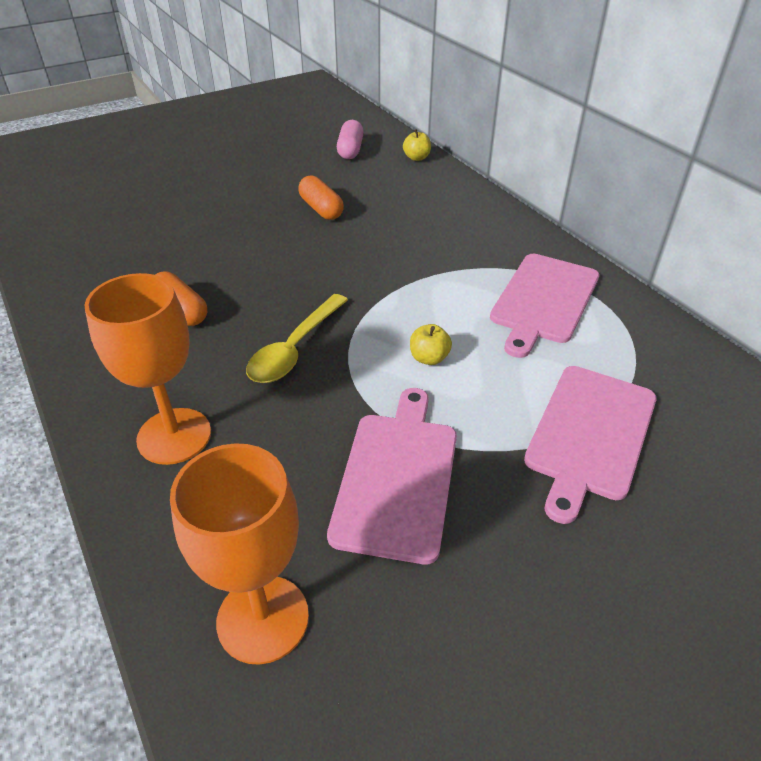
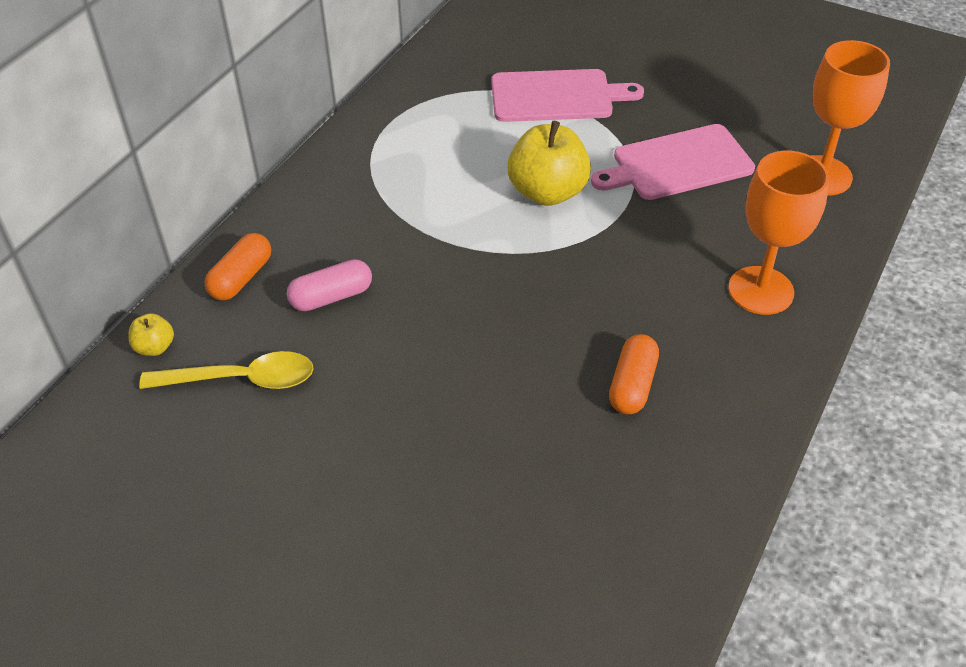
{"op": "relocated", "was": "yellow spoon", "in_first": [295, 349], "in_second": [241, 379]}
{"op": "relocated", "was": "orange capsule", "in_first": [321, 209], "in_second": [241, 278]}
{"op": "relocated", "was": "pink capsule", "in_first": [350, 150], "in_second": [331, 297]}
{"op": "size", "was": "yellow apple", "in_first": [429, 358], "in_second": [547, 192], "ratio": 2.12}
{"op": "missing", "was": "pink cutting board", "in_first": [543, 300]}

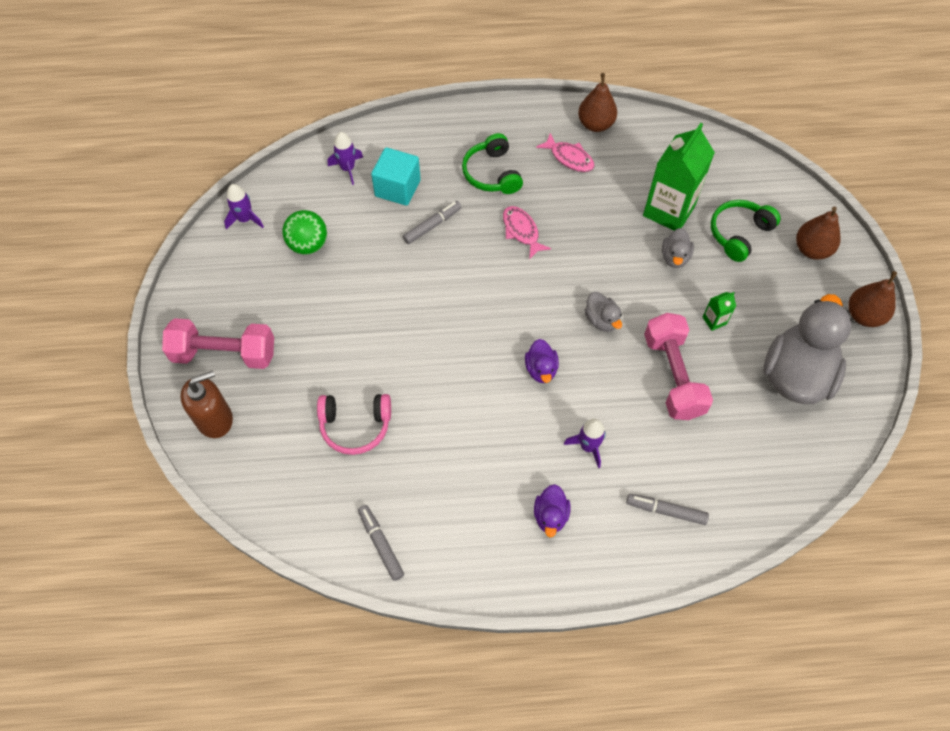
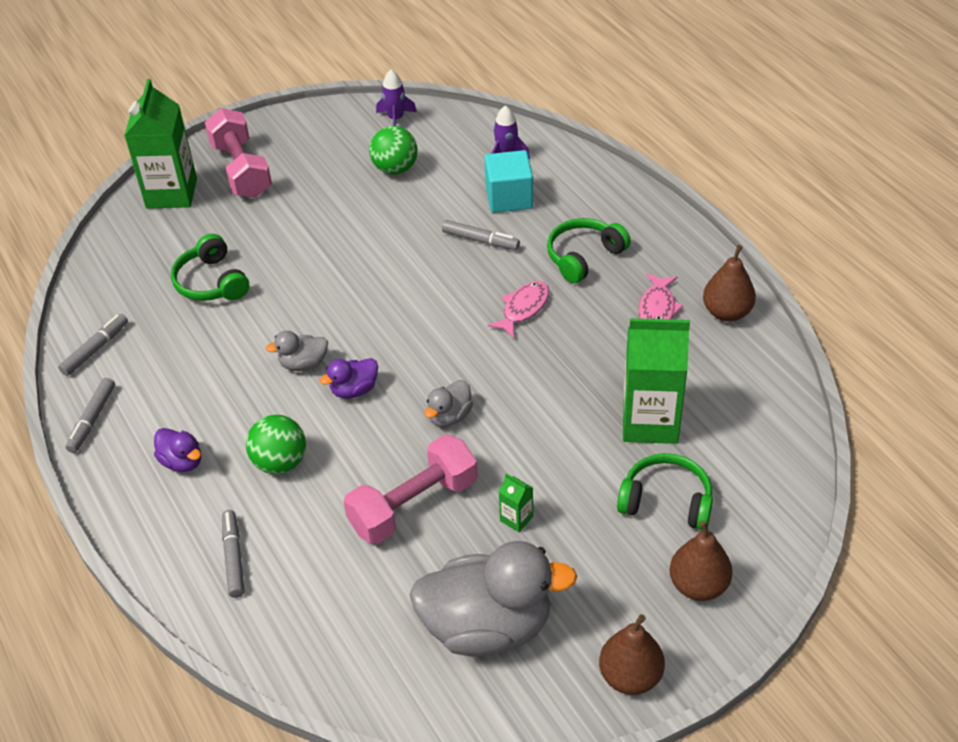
{"op": "appeared", "now": "grey marker", "in_second": [92, 419]}
{"op": "exchanged", "was": "brown soap dispenser", "now": "green carton", "in_first": [215, 419], "in_second": [171, 193]}
{"op": "spun", "was": "purple duck", "in_first": [550, 516], "in_second": [182, 462], "clockwise": -120}
{"op": "colour", "was": "pink headphones", "now": "green headphones", "in_first": [355, 426], "in_second": [211, 282]}
{"op": "exchanged", "was": "purple rocket", "now": "green ball", "in_first": [588, 446], "in_second": [280, 462]}
{"op": "relocated", "was": "grey duck", "in_first": [674, 257], "in_second": [303, 364]}

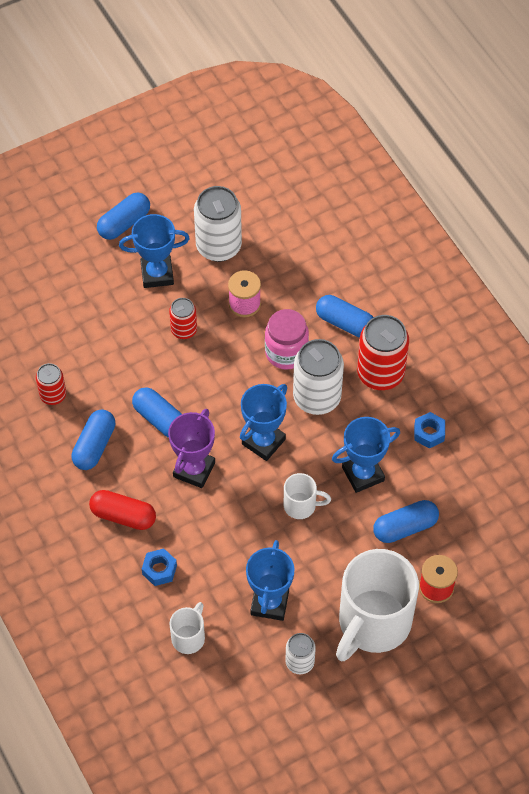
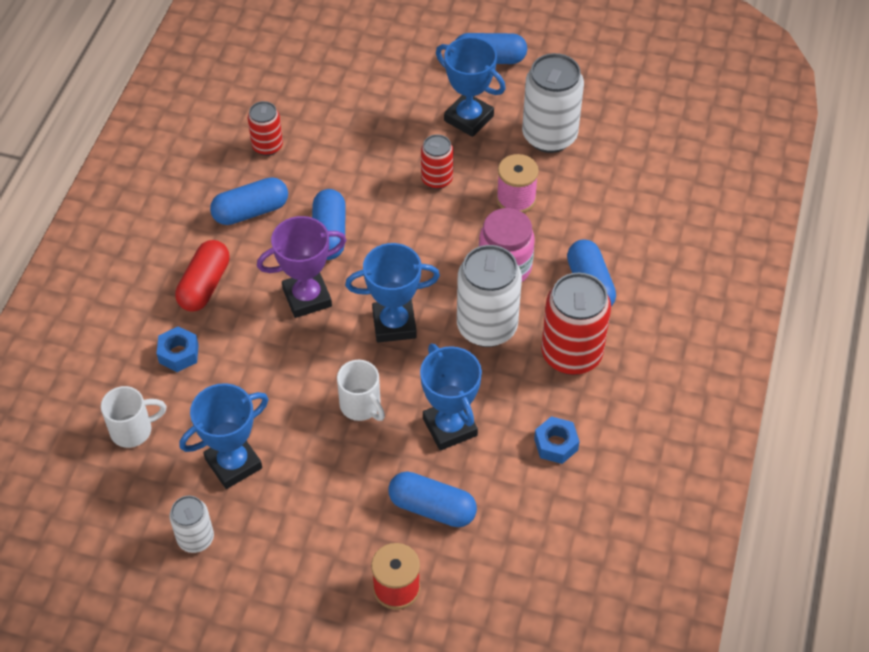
{"op": "spun", "was": "red capsule", "in_first": [123, 516], "in_second": [204, 285], "clockwise": 45}
{"op": "spun", "was": "blue trophy", "in_first": [363, 474], "in_second": [450, 427], "clockwise": 45}
{"op": "missing", "was": "white mug", "in_first": [373, 623]}

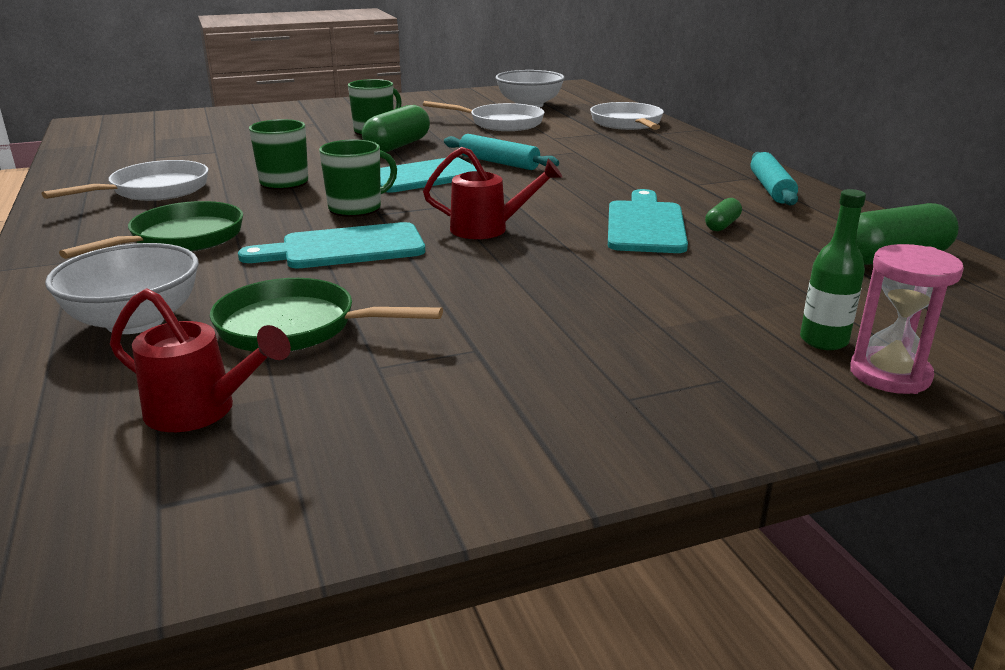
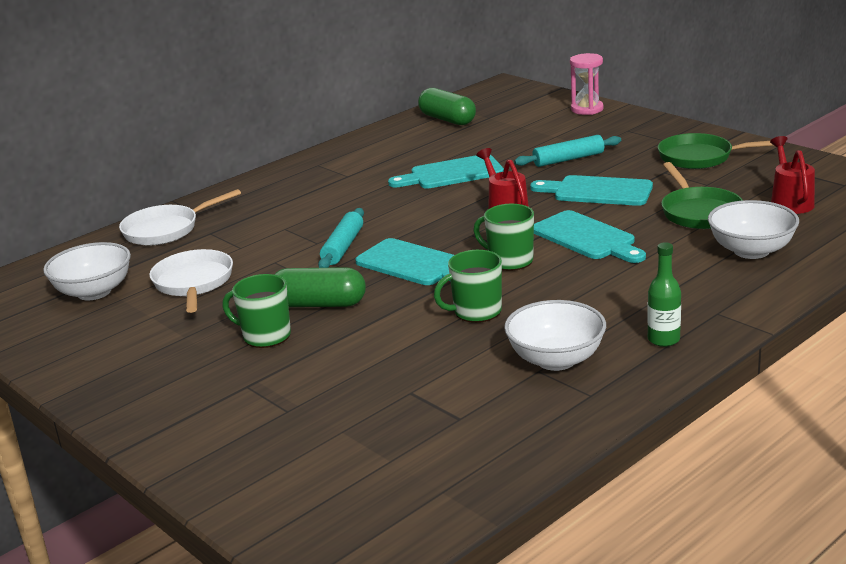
{"op": "exchanged", "was": "white pan", "now": "white bowl", "in_first": [154, 190], "in_second": [556, 360]}
{"op": "relocated", "was": "turquoise rolling pin", "in_first": [771, 188], "in_second": [568, 159]}
{"op": "appeared", "now": "turquoise cutting board", "in_second": [597, 191]}
{"op": "relocated", "was": "green bottle", "in_first": [823, 341], "in_second": [663, 339]}
{"op": "relocated", "was": "green pan", "in_first": [181, 239], "in_second": [700, 157]}
{"op": "missing", "was": "green capsule", "in_first": [722, 225]}

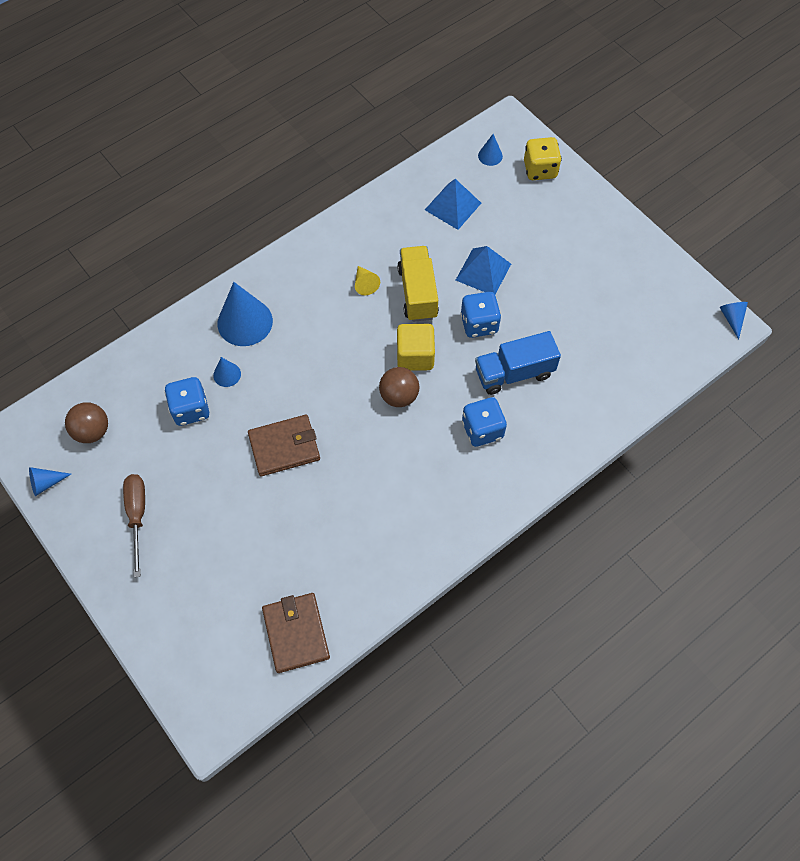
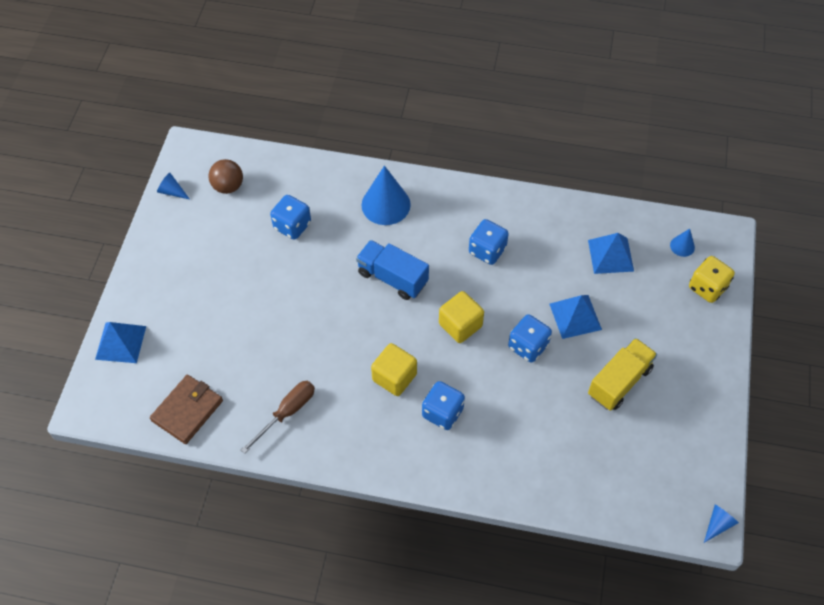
{"op": "appeared", "now": "blue pyramid", "in_second": [121, 342]}
{"op": "relocated", "was": "brown screwdriver", "in_first": [137, 516], "in_second": [287, 412]}
{"op": "relocated", "was": "blue truck", "in_first": [514, 373], "in_second": [392, 278]}
{"op": "appeared", "now": "yellow cube", "in_second": [394, 377]}
{"op": "exchanged", "was": "yellow cone", "now": "blue dice", "in_first": [365, 284], "in_second": [487, 250]}
{"op": "relocated", "was": "yellow truck", "in_first": [417, 293], "in_second": [619, 382]}
{"op": "missing", "was": "blue cone", "in_first": [227, 374]}
{"op": "missing", "was": "brown wallet", "in_first": [284, 447]}
{"op": "missing", "was": "brown ball", "in_first": [399, 396]}

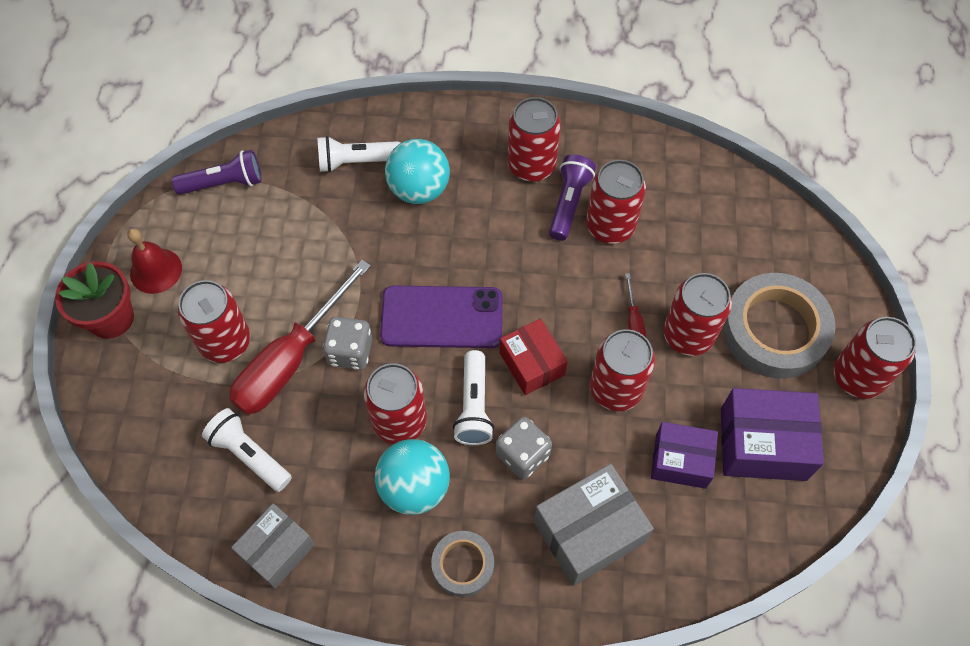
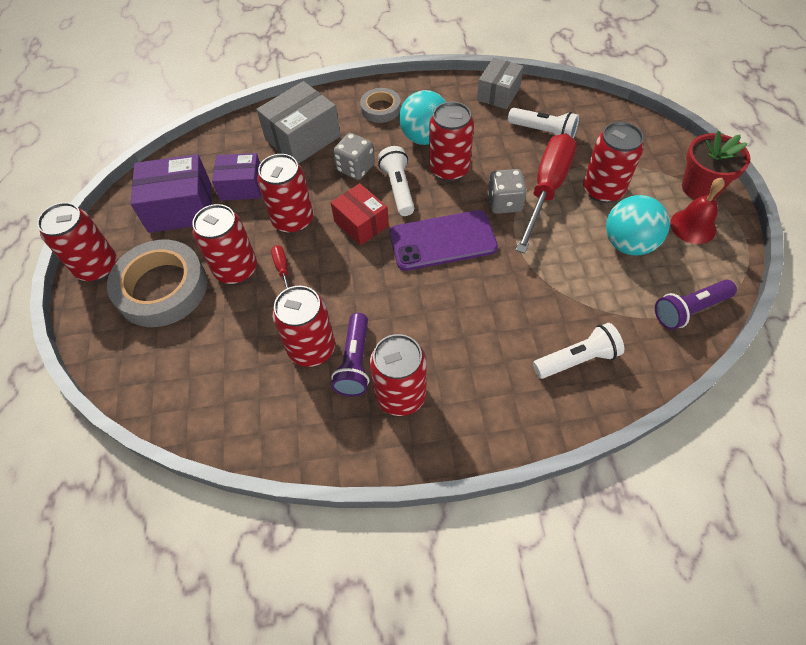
{"op": "relocated", "was": "turquoise ball", "in_first": [419, 189], "in_second": [628, 244]}

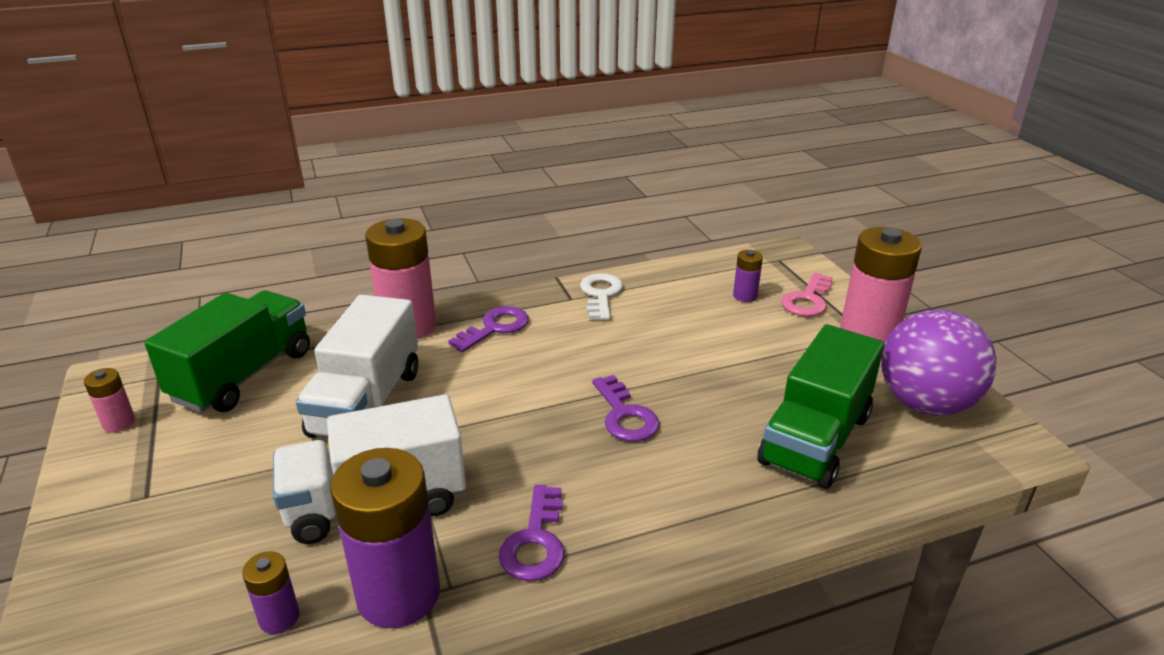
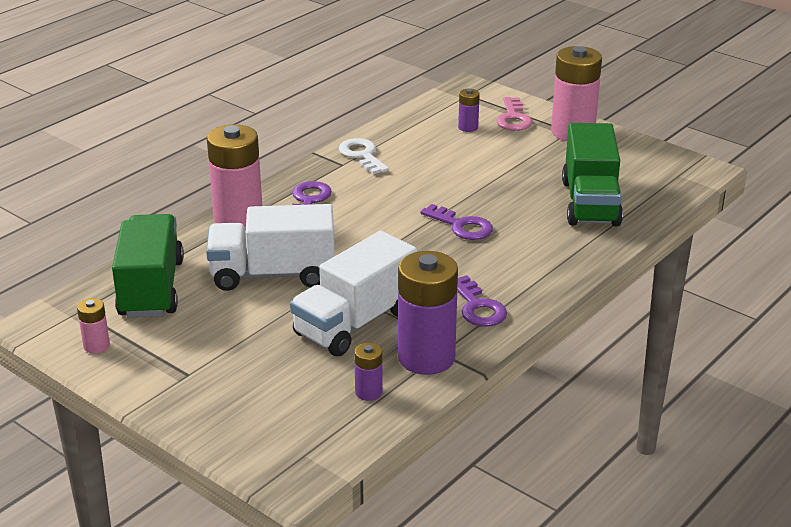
{"op": "spun", "was": "white truck", "in_first": [366, 403], "in_second": [273, 274], "clockwise": 105}
{"op": "missing", "was": "purple ball", "in_first": [925, 404]}

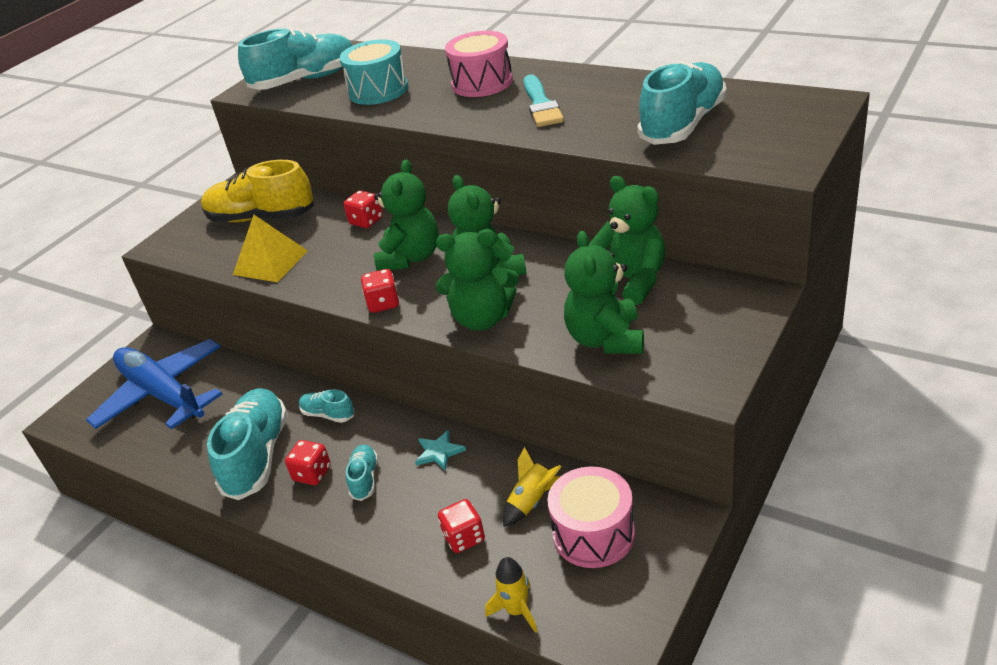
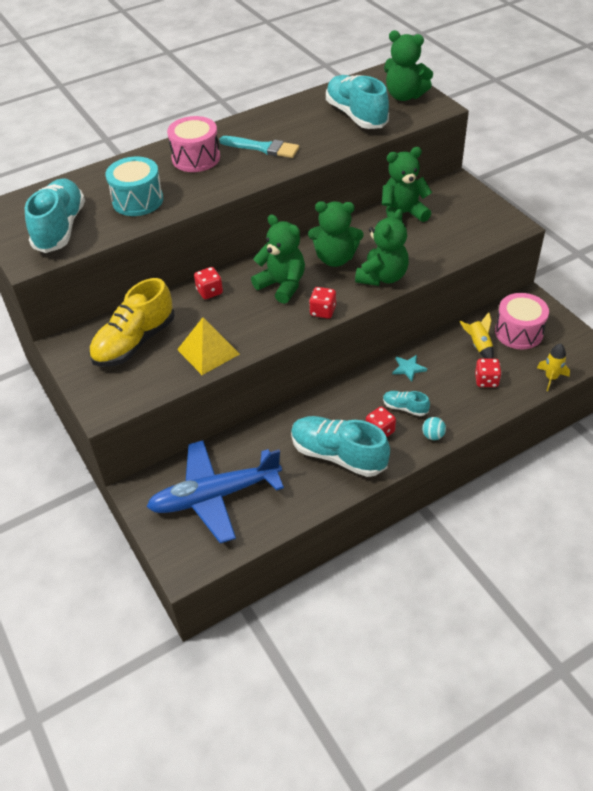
{"op": "relocated", "was": "green teddy bear", "in_first": [605, 339], "in_second": [404, 96]}
{"op": "appeared", "now": "turquoise ball", "in_second": [433, 435]}
{"op": "missing", "was": "turquoise shoe", "in_first": [328, 414]}

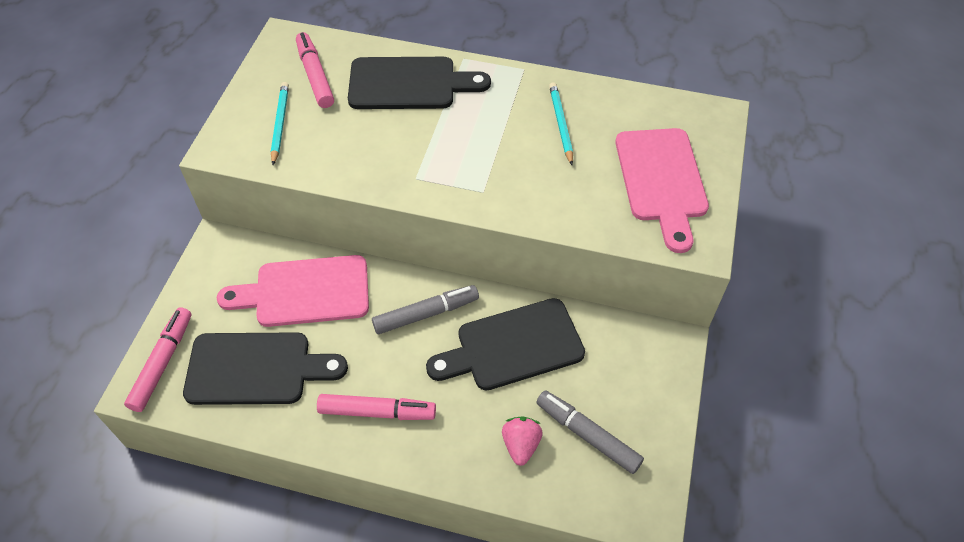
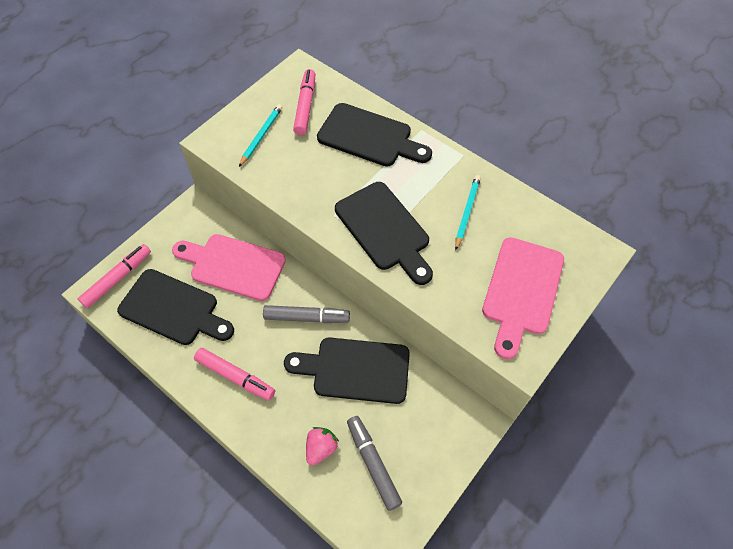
{"op": "appeared", "now": "black cutting board", "in_second": [384, 230]}

